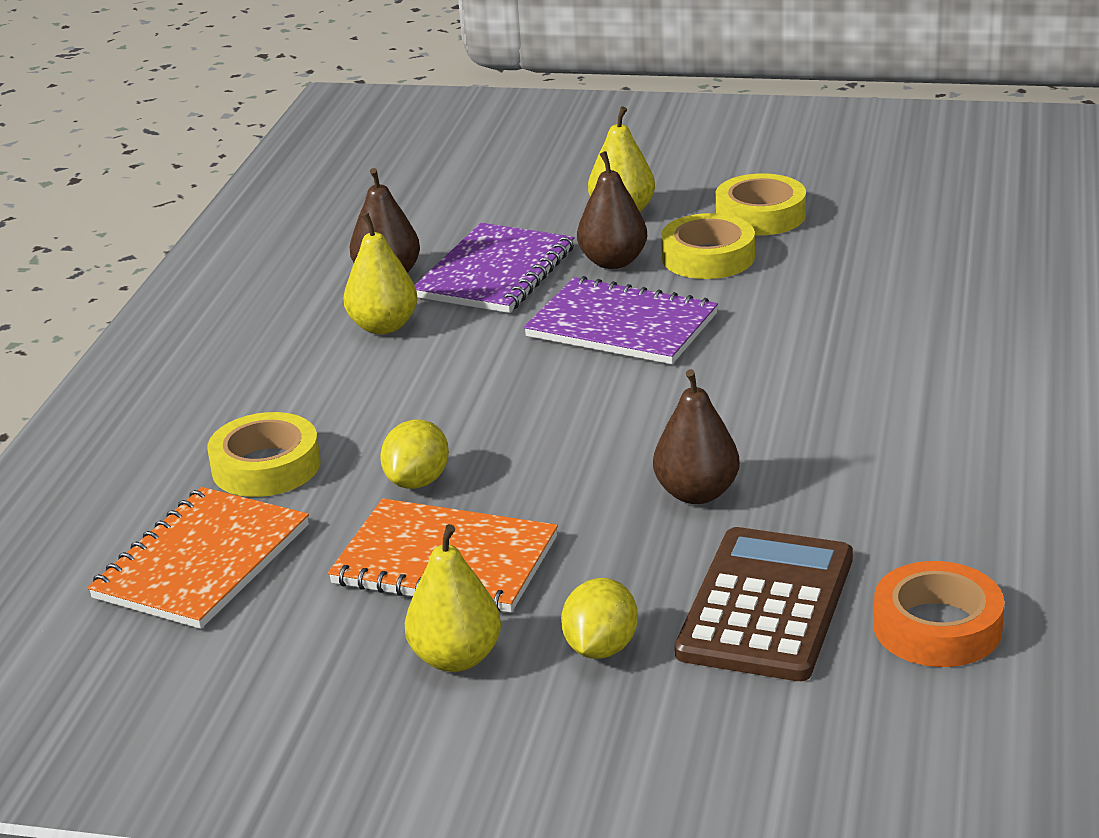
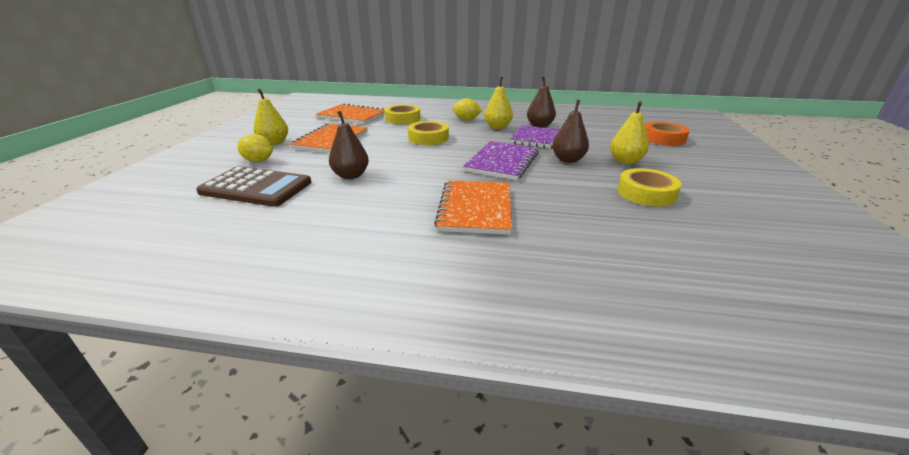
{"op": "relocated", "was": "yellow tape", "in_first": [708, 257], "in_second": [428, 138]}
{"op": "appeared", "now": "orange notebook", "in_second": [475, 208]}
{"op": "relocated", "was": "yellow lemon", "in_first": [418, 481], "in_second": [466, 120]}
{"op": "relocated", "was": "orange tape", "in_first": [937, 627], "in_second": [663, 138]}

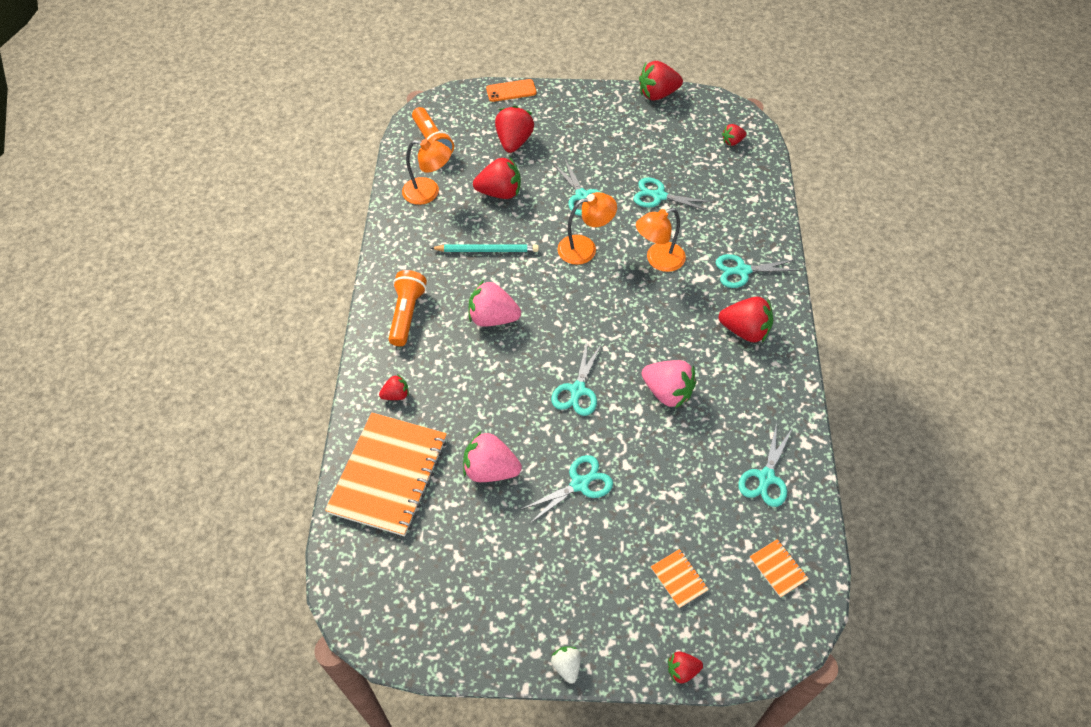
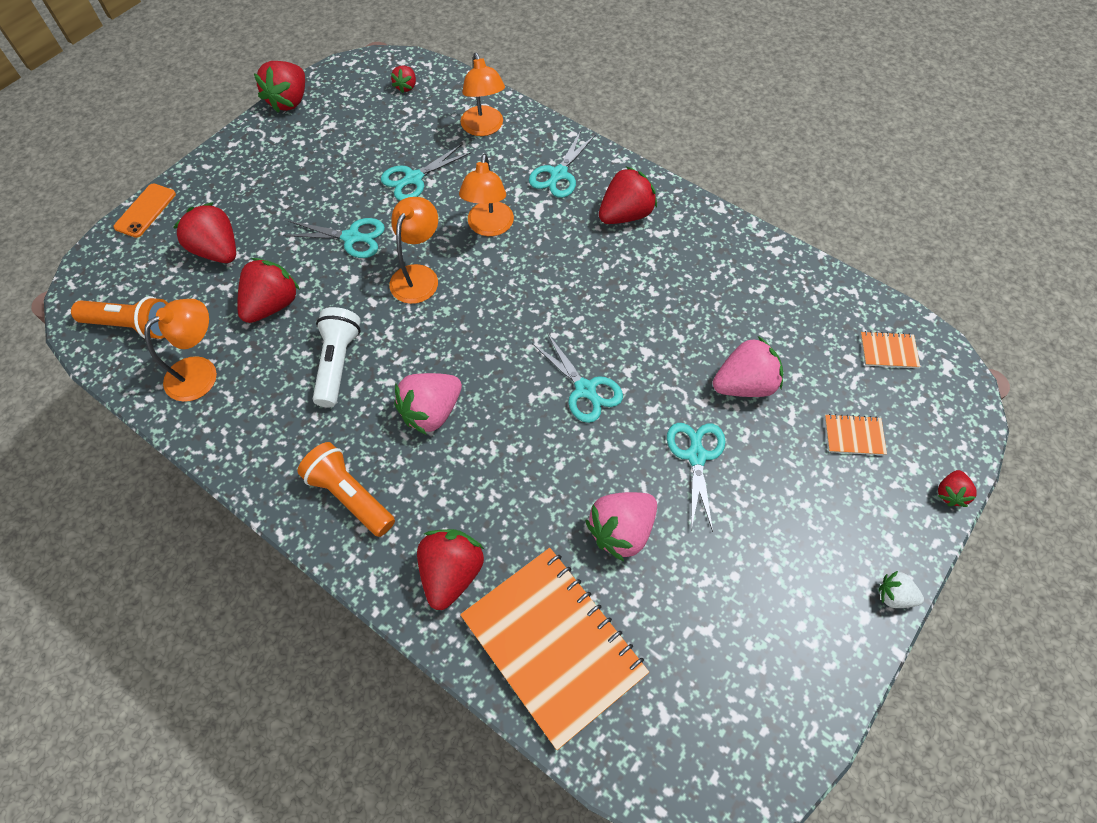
{"op": "exchanged", "was": "turquoise pencil", "now": "white flashlight", "in_first": [487, 250], "in_second": [337, 363]}
{"op": "size", "was": "red strawberry", "in_first": [396, 395], "in_second": [451, 573], "ratio": 1.85}
{"op": "appeared", "now": "orange lamp", "in_second": [484, 128]}
{"op": "relocated", "was": "pink strawberry", "in_first": [667, 392], "in_second": [744, 385]}
{"op": "missing", "was": "turquoise scissors", "in_first": [766, 477]}

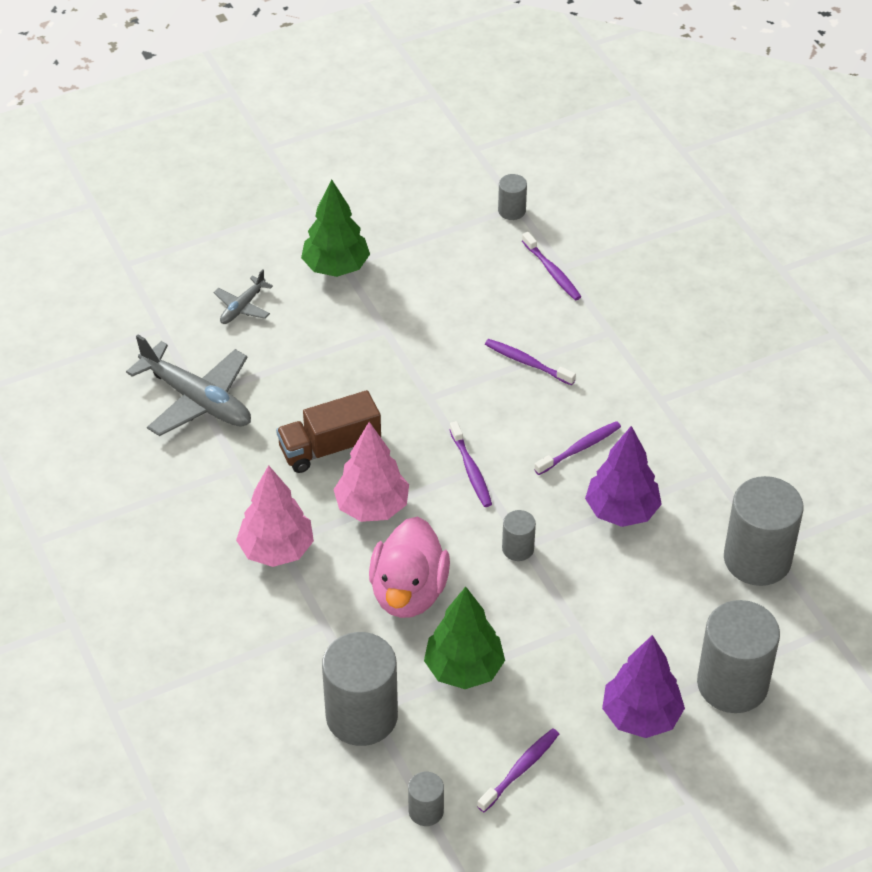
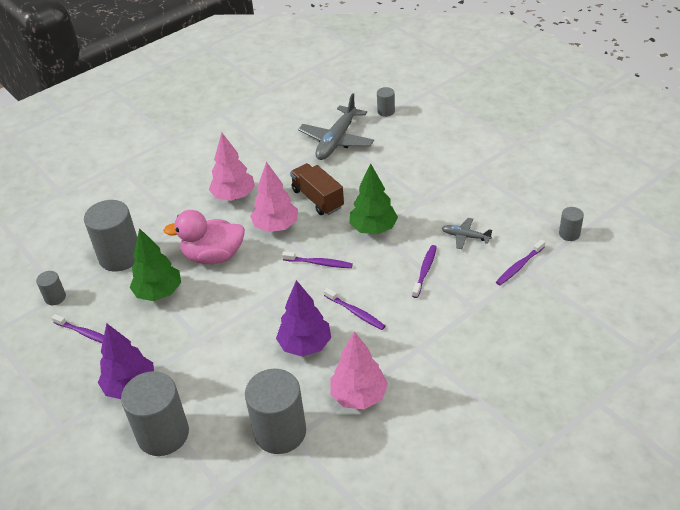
{"op": "spun", "was": "purple toothbrush", "in_first": [471, 470], "in_second": [319, 263], "clockwise": -135}
{"op": "appeared", "now": "pink tree", "in_second": [359, 396]}
{"op": "relocated", "was": "green tree", "in_first": [336, 267], "in_second": [373, 229]}
{"op": "relocated", "was": "grey cylinder", "in_first": [518, 548], "in_second": [386, 111]}
{"op": "relocated", "was": "grey plane", "in_first": [243, 306], "in_second": [465, 237]}

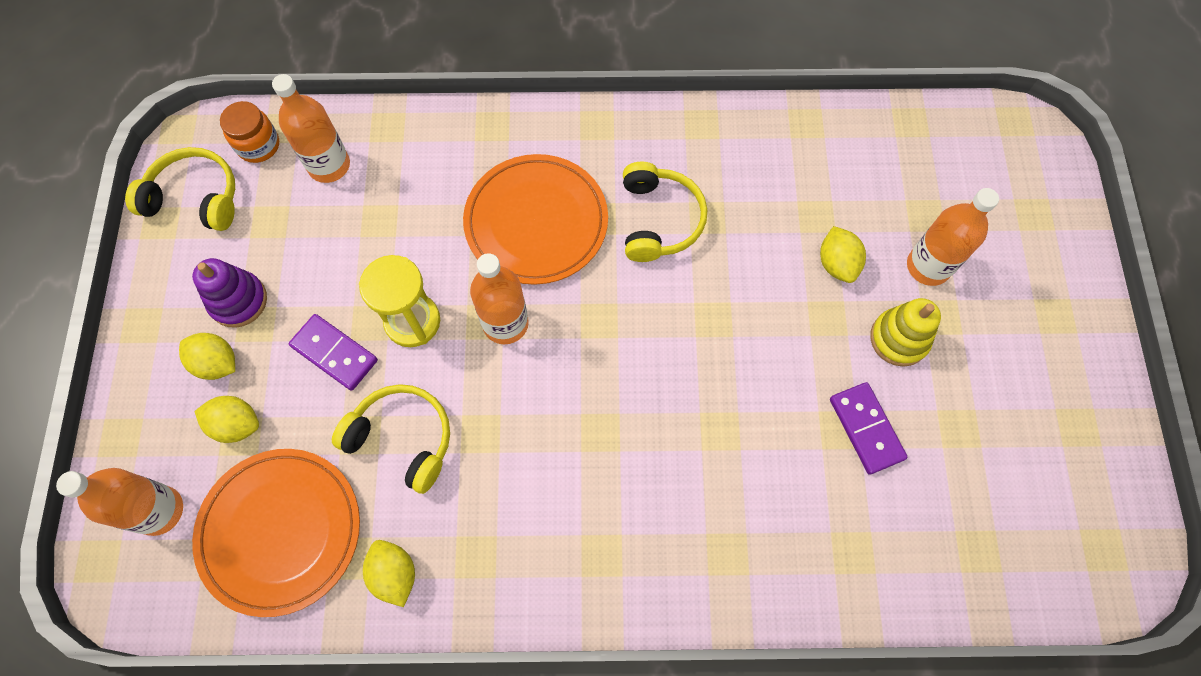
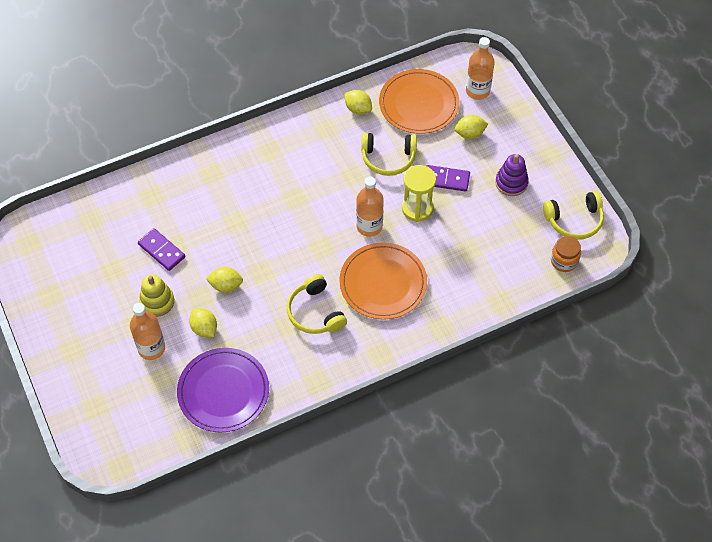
{"op": "appeared", "now": "purple plate", "in_second": [223, 392]}
{"op": "relocated", "was": "yellow lemon", "in_first": [217, 363], "in_second": [226, 285]}
{"op": "missing", "was": "orange bottle", "in_first": [329, 165]}

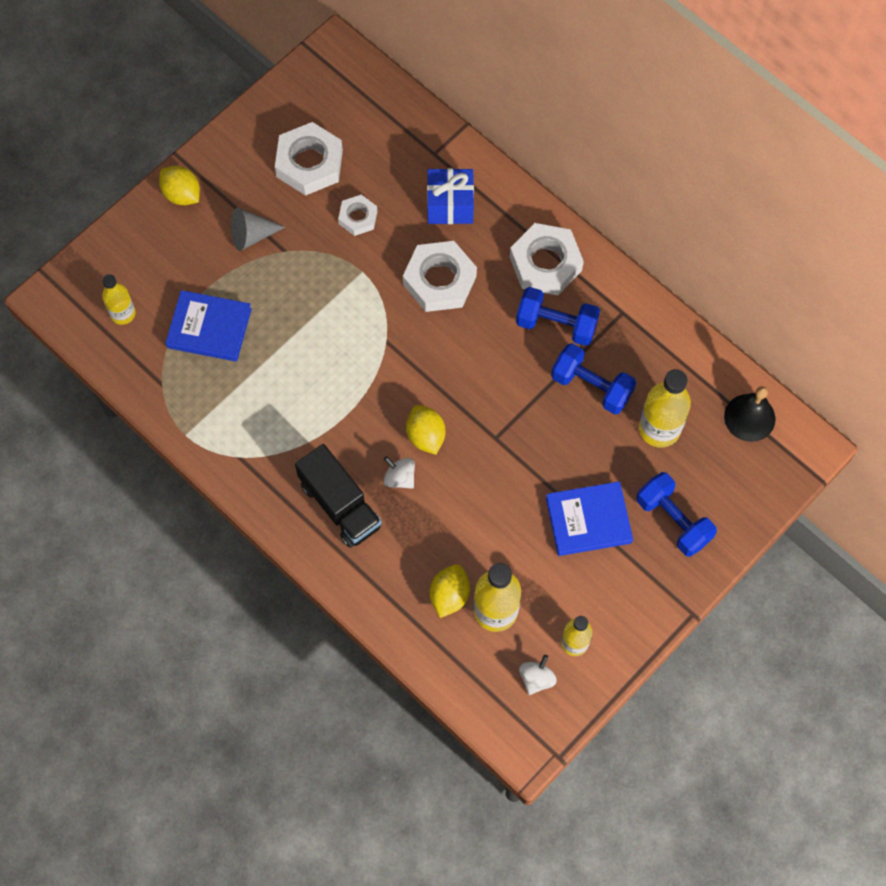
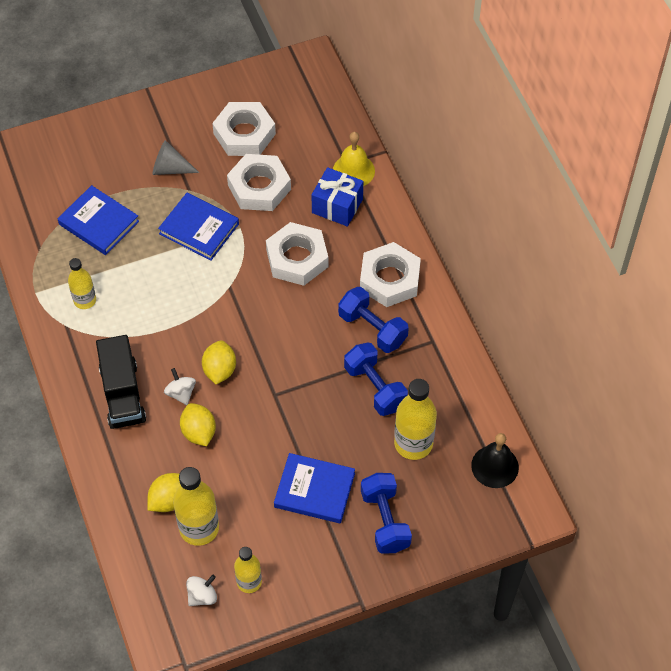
{"op": "relocated", "was": "yellow bottle", "in_first": [123, 314], "in_second": [85, 300]}
{"op": "appeared", "now": "blue book", "in_second": [199, 229]}
{"op": "relocated", "was": "yellow lemon", "in_first": [182, 194], "in_second": [199, 432]}
{"op": "size", "was": "white nut", "in_first": [358, 218], "in_second": [259, 187], "ratio": 1.78}
{"op": "appeared", "now": "yellow bell", "in_second": [353, 171]}

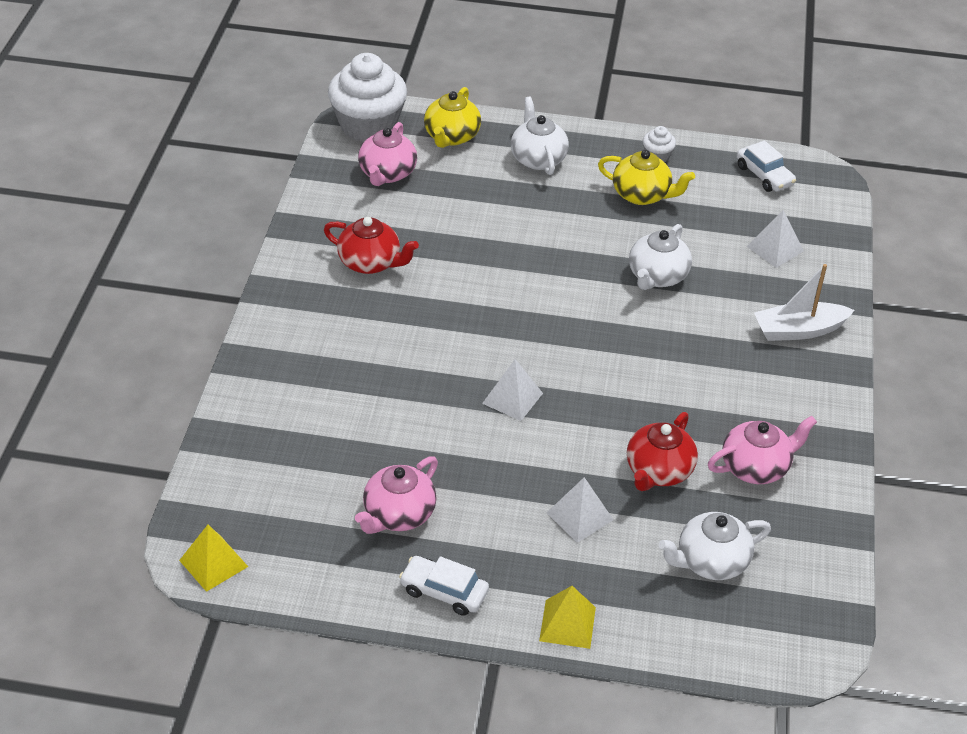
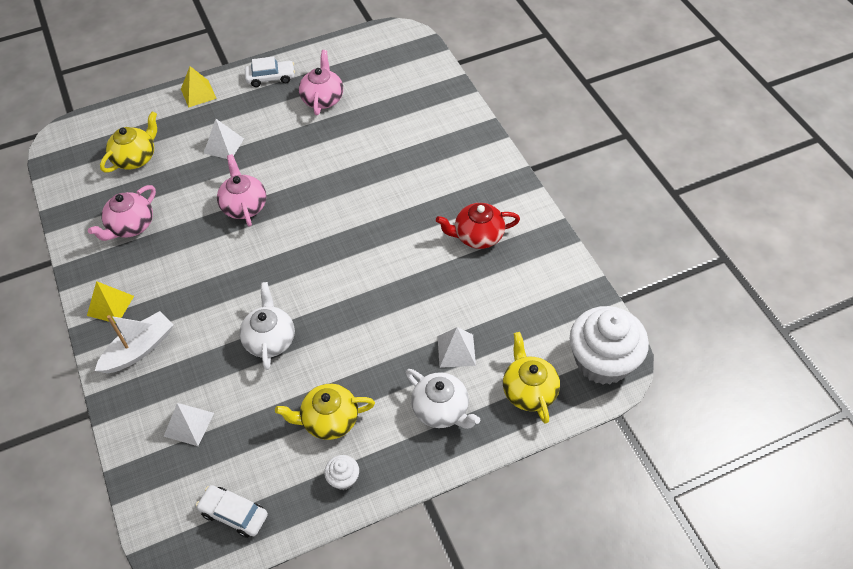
{"op": "relocated", "was": "yellow pyramid", "in_first": [213, 563], "in_second": [110, 305]}
{"op": "colour", "was": "white teapot", "now": "yellow teapot", "in_first": [710, 562], "in_second": [136, 158]}
{"op": "relocated", "was": "pink teapot", "in_first": [387, 174], "in_second": [244, 206]}
{"op": "relocated", "was": "white pyramid", "in_first": [512, 398], "in_second": [456, 350]}
{"op": "missing", "was": "red teapot", "in_first": [658, 471]}

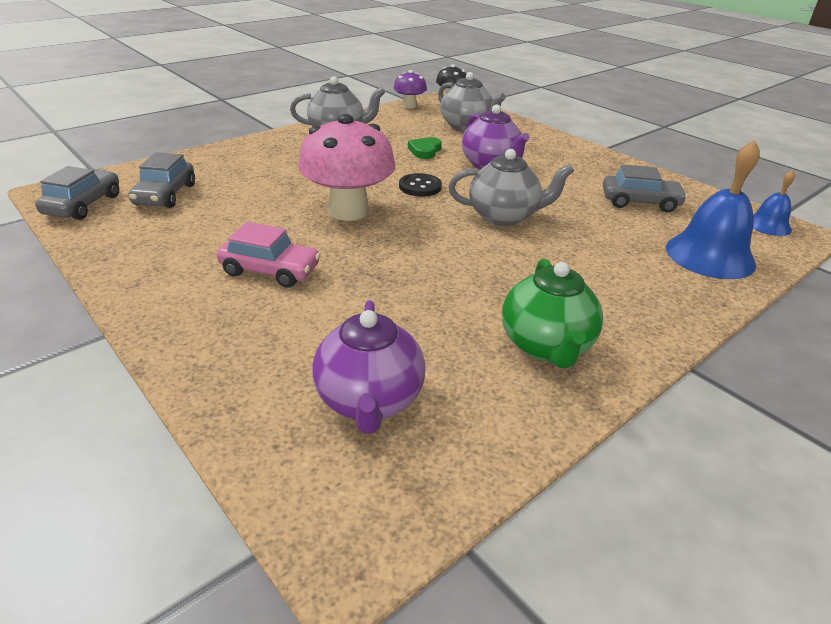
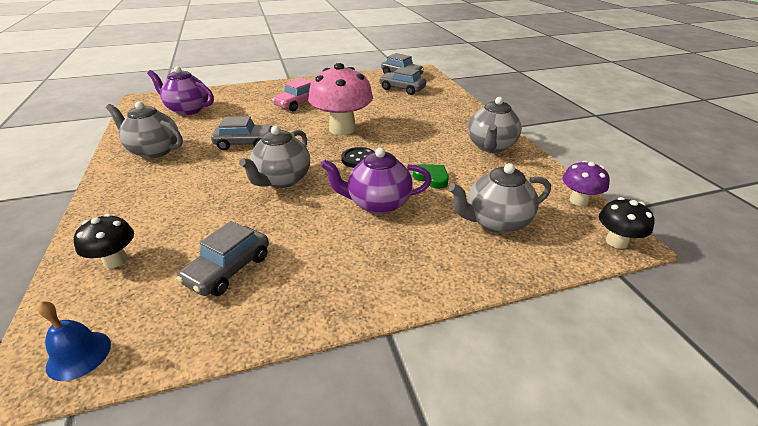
{"op": "exchanged", "was": "blue bell", "now": "black mushroom", "in_first": [710, 255], "in_second": [115, 260]}
{"op": "colour", "was": "green teapot", "now": "grey teapot", "in_first": [546, 346], "in_second": [154, 151]}
{"op": "appeared", "now": "grey car", "in_second": [245, 143]}

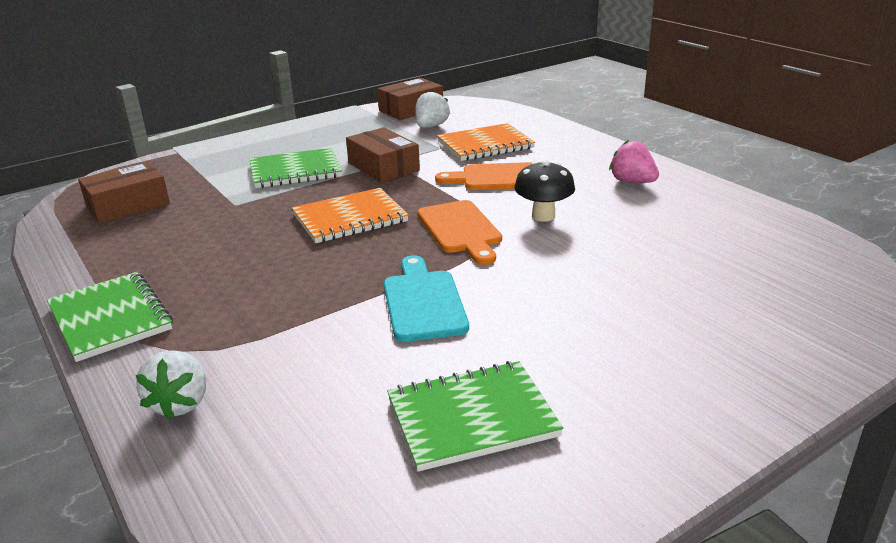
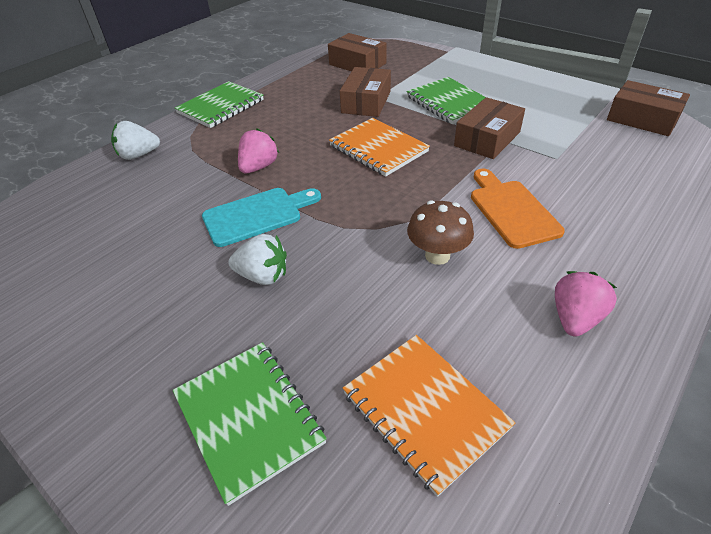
{"op": "relocated", "was": "green notebook", "in_first": [472, 417], "in_second": [249, 418]}
{"op": "relocated", "was": "white strawberry", "in_first": [431, 126], "in_second": [263, 276]}
{"op": "appeared", "now": "pink strawberry", "in_second": [259, 167]}
{"op": "appeared", "now": "brown box", "in_second": [366, 102]}
{"op": "relocated", "was": "orange notebook", "in_first": [485, 145], "in_second": [424, 411]}
{"op": "colour", "was": "black mushroom", "now": "brown mushroom", "in_first": [543, 216], "in_second": [437, 255]}
{"op": "missing", "was": "orange cutting board", "in_first": [460, 229]}

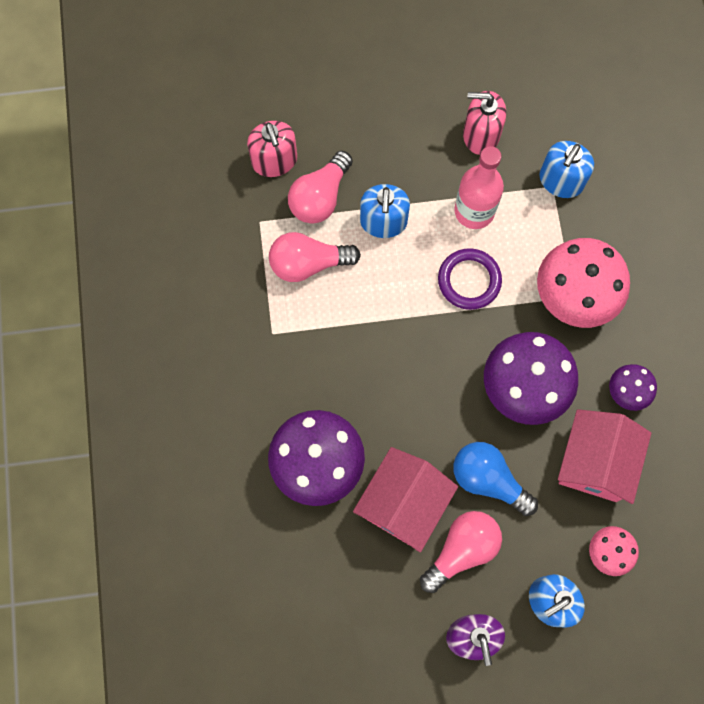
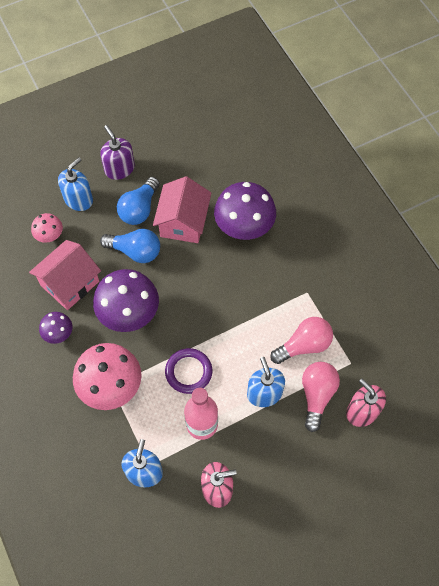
{"op": "spun", "was": "pink house", "in_first": [595, 462], "in_second": [70, 283], "clockwise": 45}
{"op": "colour", "was": "pink light bulb", "now": "blue light bulb", "in_first": [462, 550], "in_second": [139, 209]}

